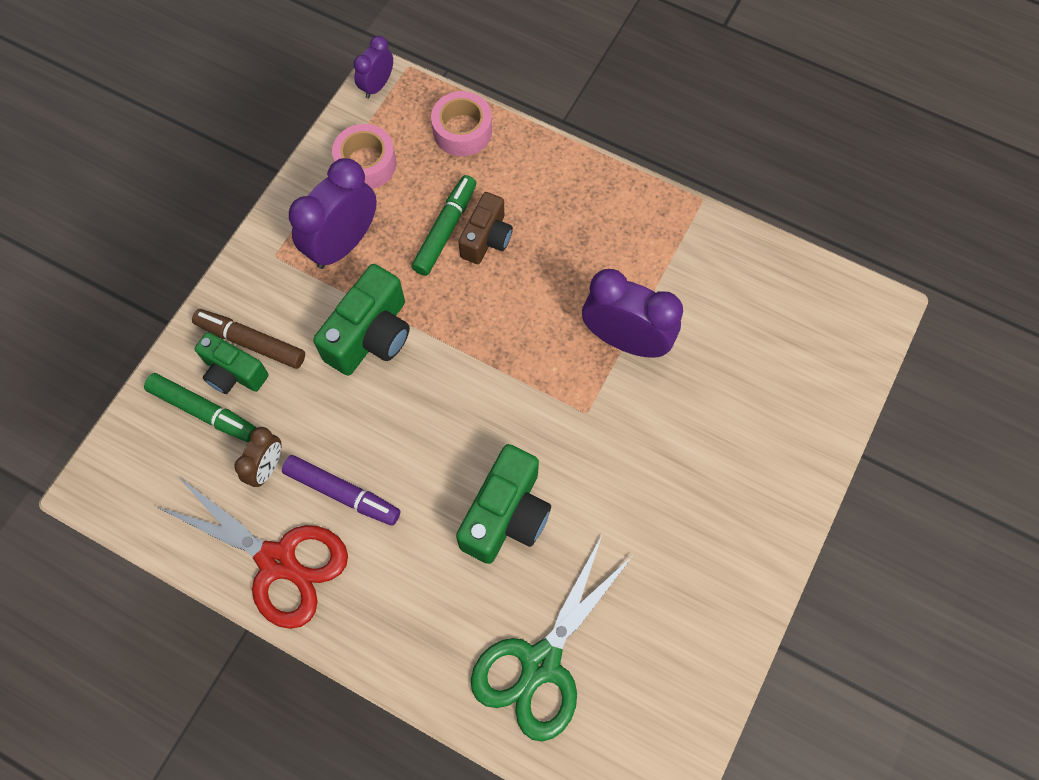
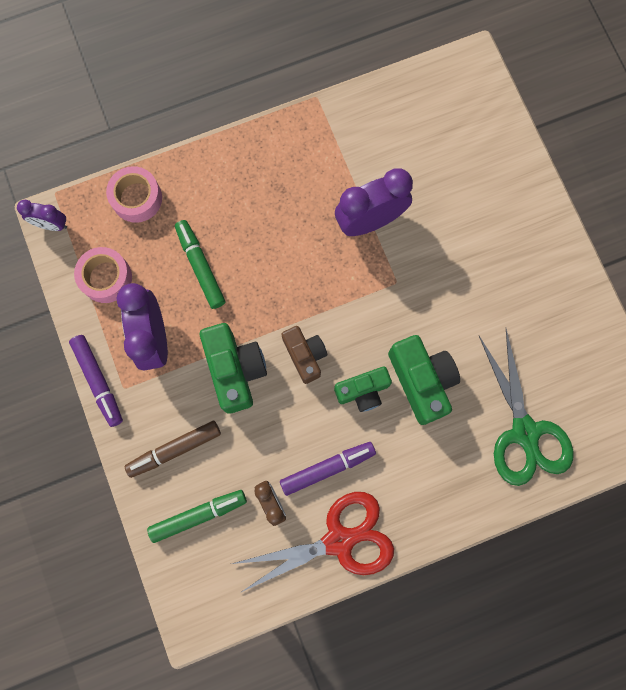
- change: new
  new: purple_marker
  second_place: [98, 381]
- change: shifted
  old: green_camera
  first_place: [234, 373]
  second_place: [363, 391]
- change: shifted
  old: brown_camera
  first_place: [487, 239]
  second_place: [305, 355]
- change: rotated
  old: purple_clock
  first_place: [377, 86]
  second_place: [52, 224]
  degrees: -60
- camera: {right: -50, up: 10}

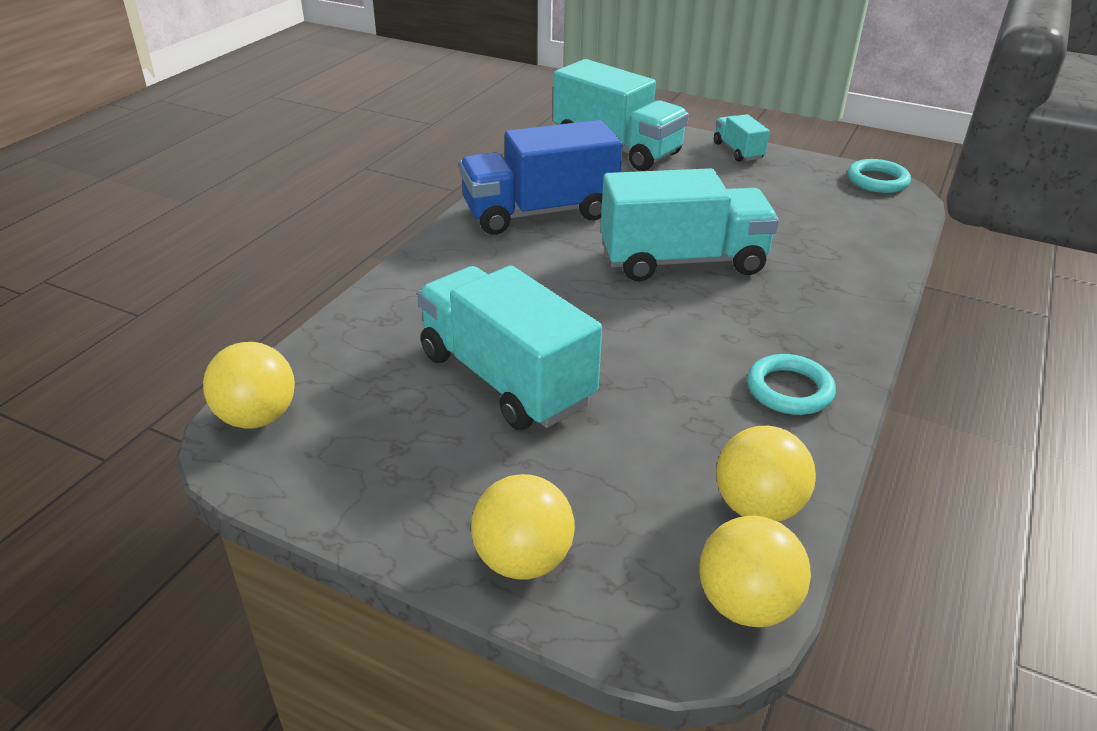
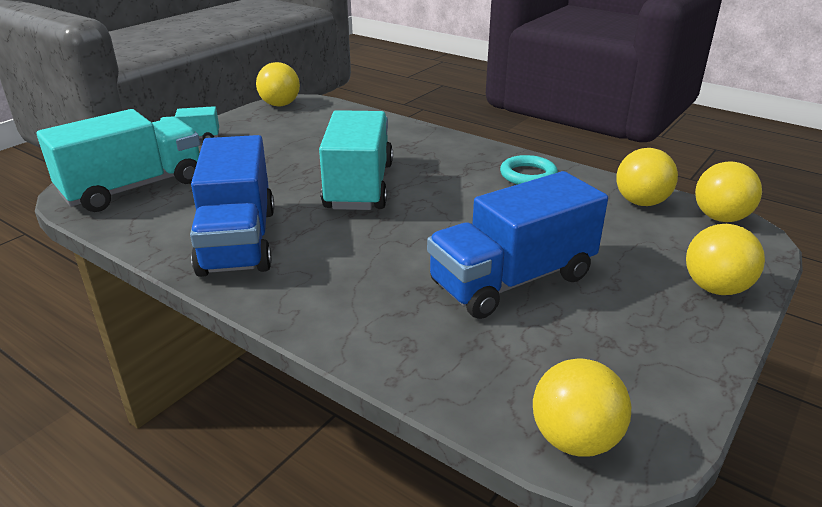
- change: swapped
  old: turquoise_ring
  new: yellow_ball
  first_place: [877, 181]
  second_place: [280, 105]
- change: repainted
  old: turquoise_truck
  new: blue_truck
  first_place: [506, 378]
  second_place: [512, 280]
- camera: {right: -80, up: -5}

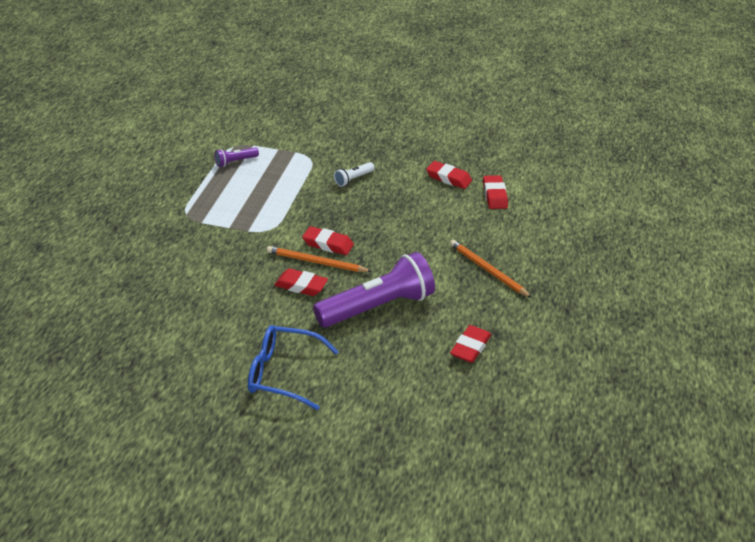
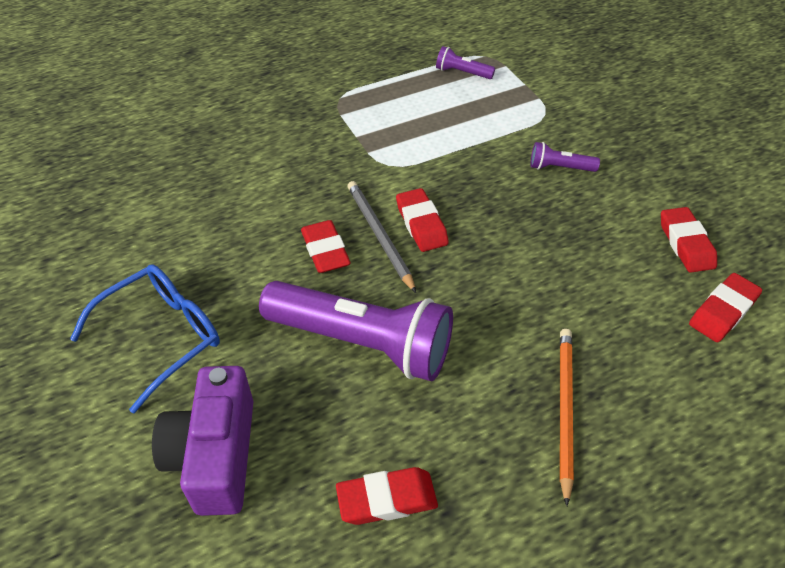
- change: new
  new: purple_camera
  second_place: [215, 455]
- change: repainted
  old: orange_pencil
  new: grey_pencil
  first_place: [316, 262]
  second_place: [379, 236]
- change: repainted
  old: white_flashlight
  new: purple_flashlight
  first_place: [353, 179]
  second_place: [559, 168]
- change: rotated
  old: blue_glasses
  first_place: [283, 373]
  second_place: [162, 336]
  degrees: 75
- camera: {right: 50, up: 10}

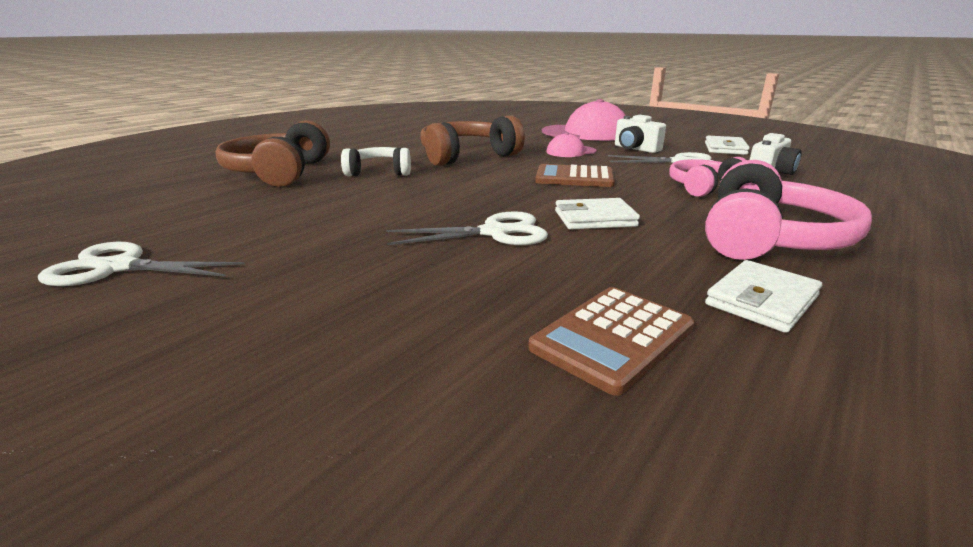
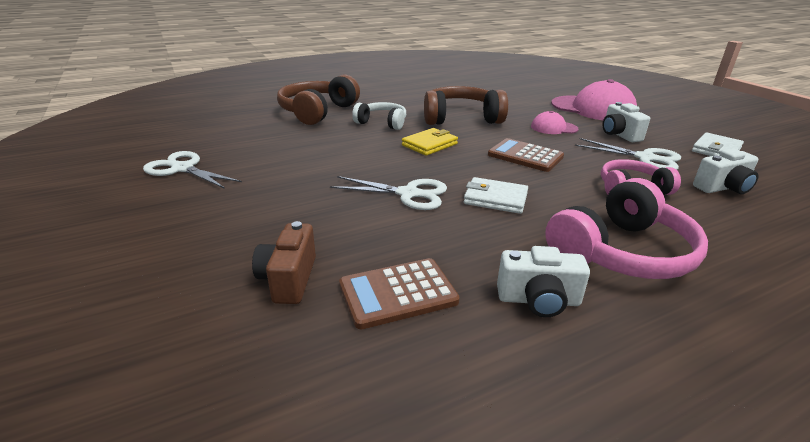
- change: new
  new: brown_camera
  second_place: [289, 279]
- change: new
  new: yellow_wallet
  second_place: [429, 145]
- change: swapped
  old: white_wallet
  new: white_camera
  first_place: [761, 300]
  second_place: [538, 300]
- camera: {right: 25, up: 5}

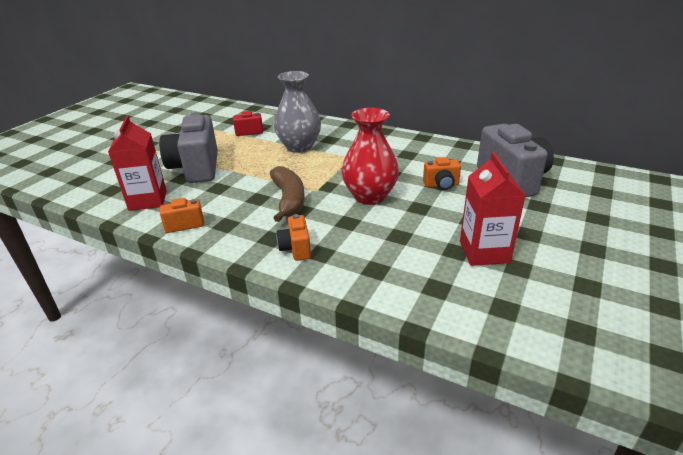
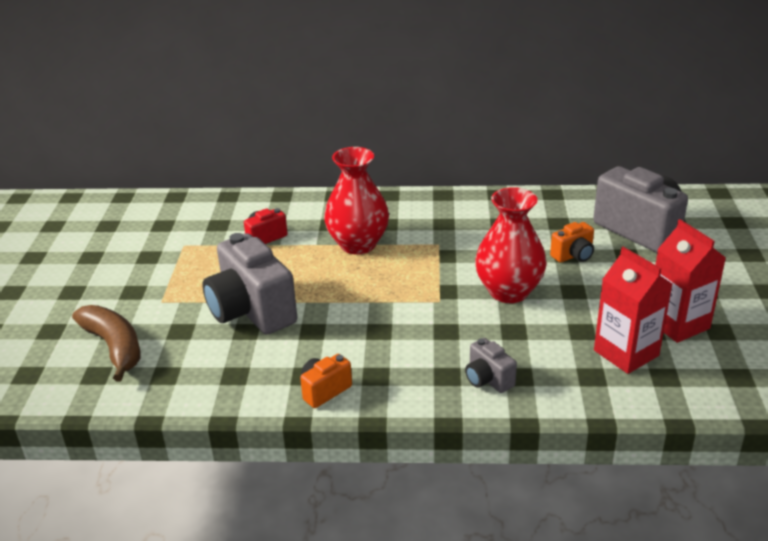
- change: shifted
  old: red_carton
  first_place: [148, 200]
  second_place: [626, 353]
- change: shifted
  old: brown_banana
  first_place: [289, 200]
  second_place: [114, 347]
- change: repainted
  old: grey_vase
  new: red_vase
  first_place: [299, 147]
  second_place: [358, 244]
- change: repainted
  old: orange_camera
  new: grey_camera
  first_place: [296, 249]
  second_place: [488, 379]
- camera: {right: -25, up: 0}

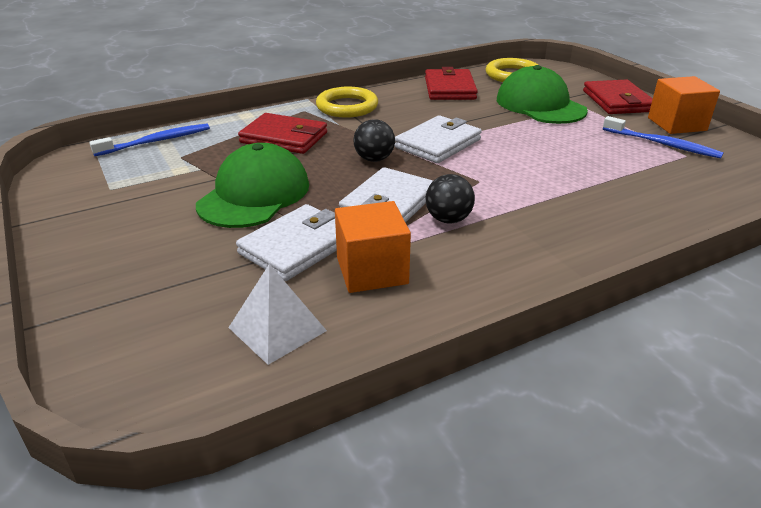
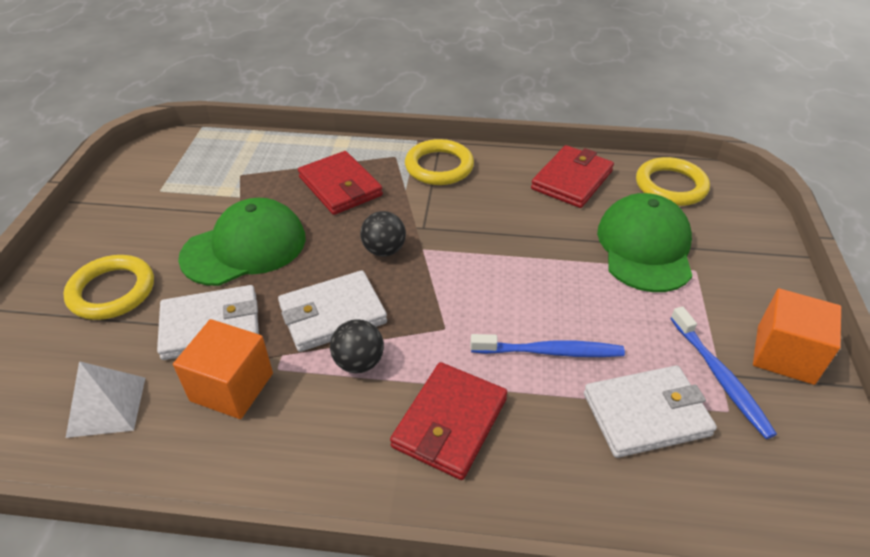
- change: new
  new: yellow_ring
  second_place: [112, 291]
- change: shifted
  old: blue_toothbrush
  first_place: [156, 141]
  second_place: [549, 351]
- change: shifted
  old: white_wallet
  first_place: [438, 143]
  second_place: [646, 414]
- change: shifted
  old: red_wallet
  first_place: [617, 101]
  second_place: [449, 423]
- camera: {right: 35, up: 10}

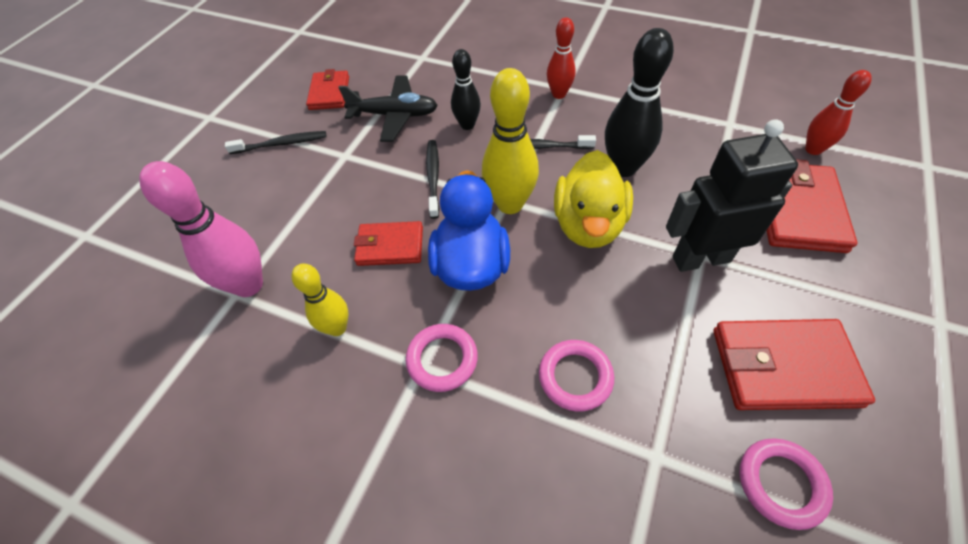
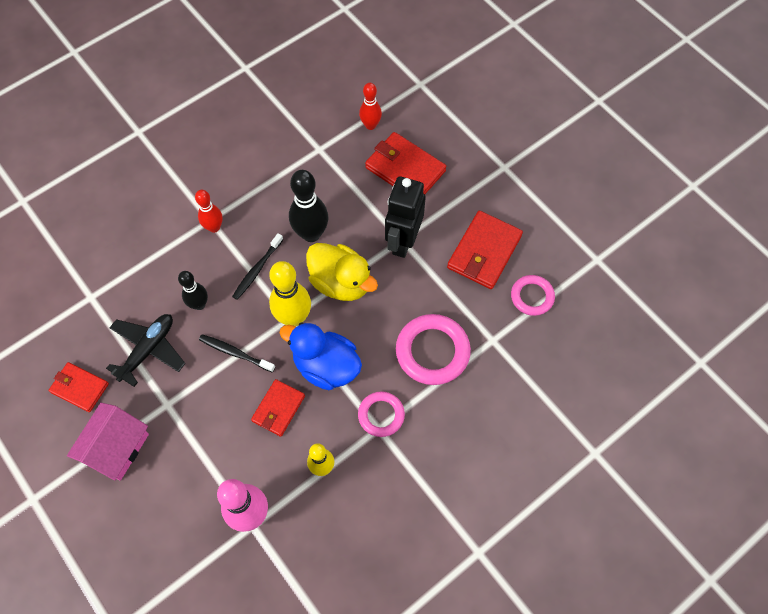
- change: swapped
  old: black_toothbrush
  new: pink_house
  first_place: [281, 144]
  second_place: [117, 448]
- change: scaled
  old: pink_ring
  first_place: [575, 377]
  second_place: [432, 351]
  factor: 1.65
- camera: {right: -65, up: 10}

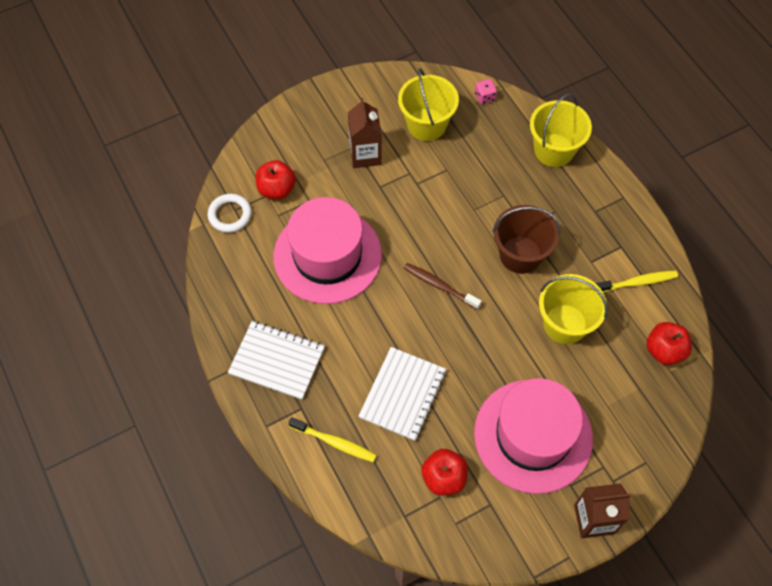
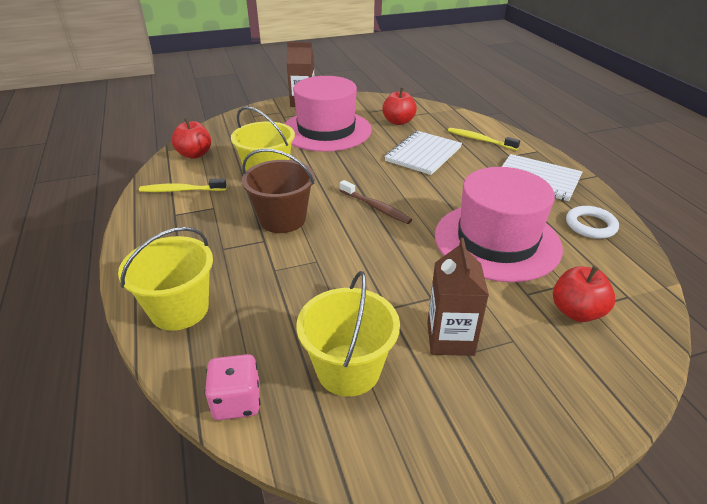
- change: shifted
  old: white_ring
  first_place: [230, 215]
  second_place: [590, 225]
- change: scaled
  old: pink_dice
  first_place: [484, 97]
  second_place: [237, 401]
  factor: 1.51
- camera: {right: -170, up: -25}

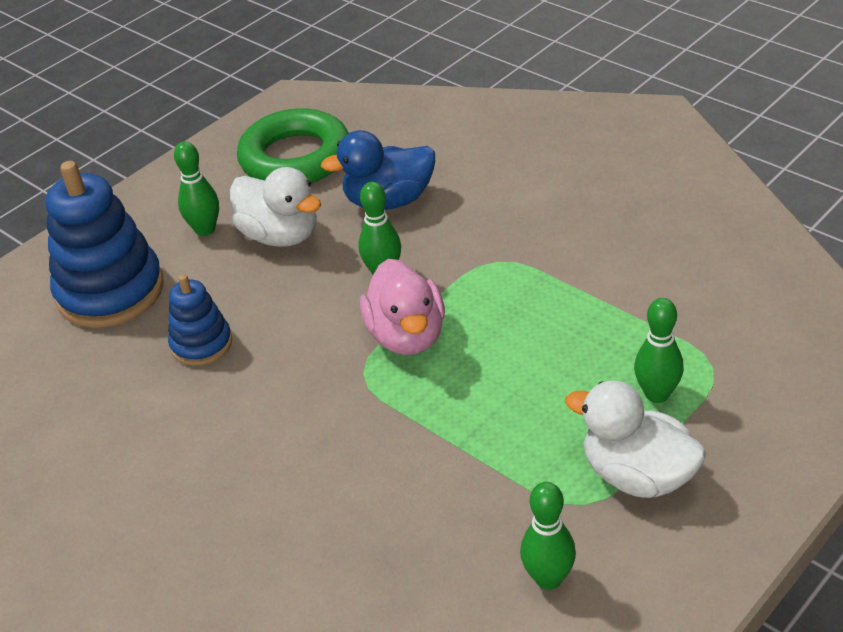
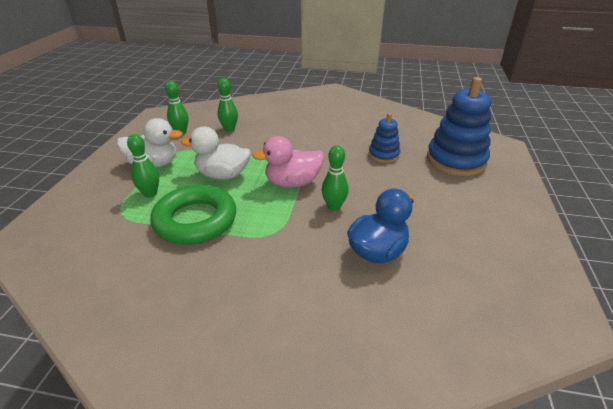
- change: shifted
  old: green_bowling_pin
  first_place: [205, 230]
  second_place: [229, 129]
- change: shifted
  old: white_duck
  first_place: [280, 235]
  second_place: [222, 175]
- change: shifted
  old: green_ring
  first_place: [295, 158]
  second_place: [195, 220]
- change: rotated
  old: pink_duck
  first_place: [407, 336]
  second_place: [292, 183]
  degrees: -60
- camera: {right: 145, up: -5}

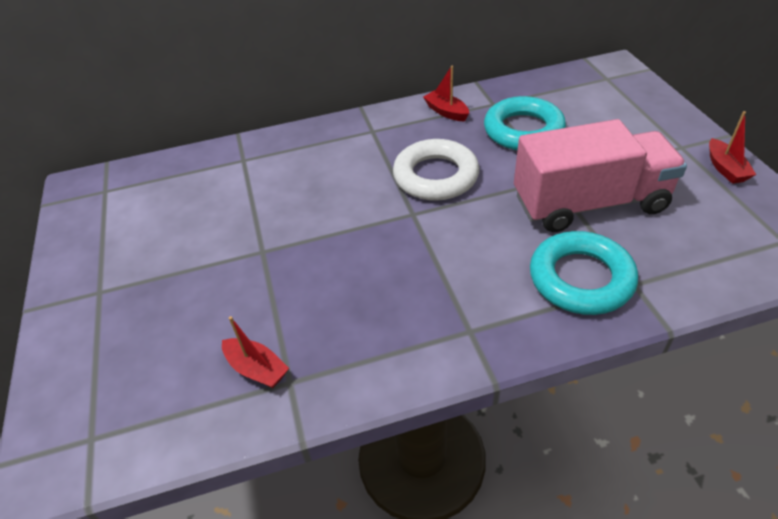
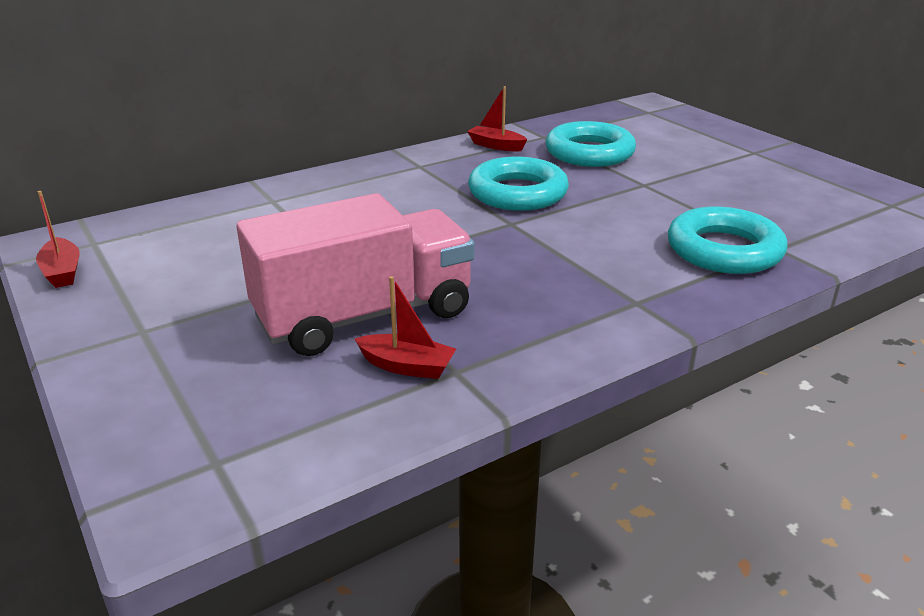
- change: shifted
  old: pink_truck
  first_place: [589, 203]
  second_place: [364, 316]
- change: shifted
  old: red_boat
  first_place: [725, 168]
  second_place: [62, 272]
- change: repainted
  old: white_ring
  new: turquoise_ring
  first_place: [435, 176]
  second_place: [517, 193]
- camera: {right: -20, up: -15}

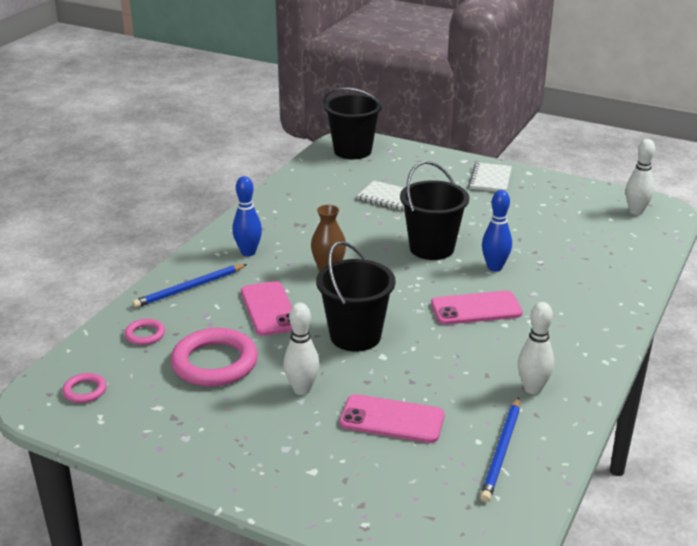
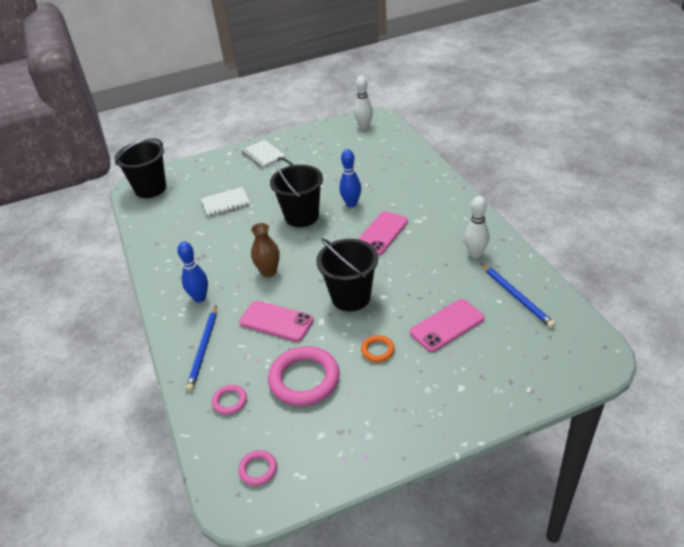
- change: swapped
  old: white_bowling_pin
  new: orange_ring
  first_place: [302, 389]
  second_place: [377, 350]
- camera: {right: -45, up: 10}

